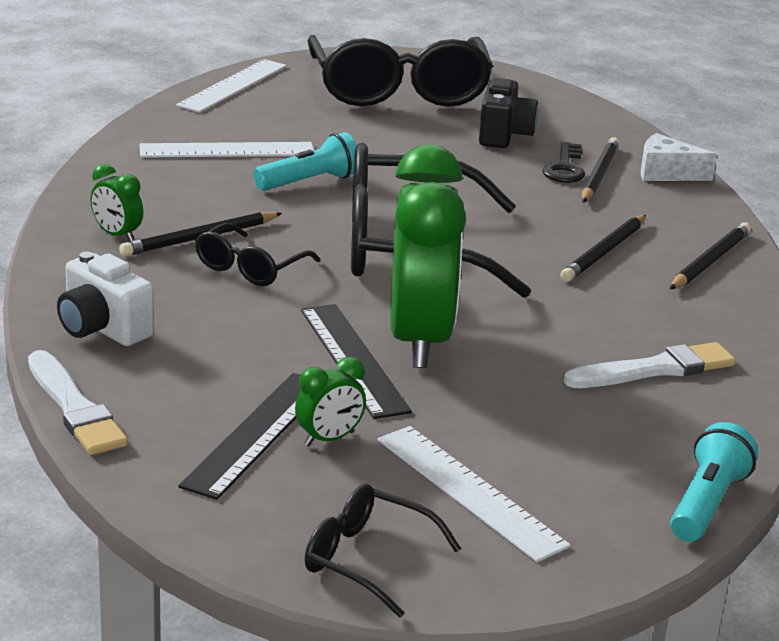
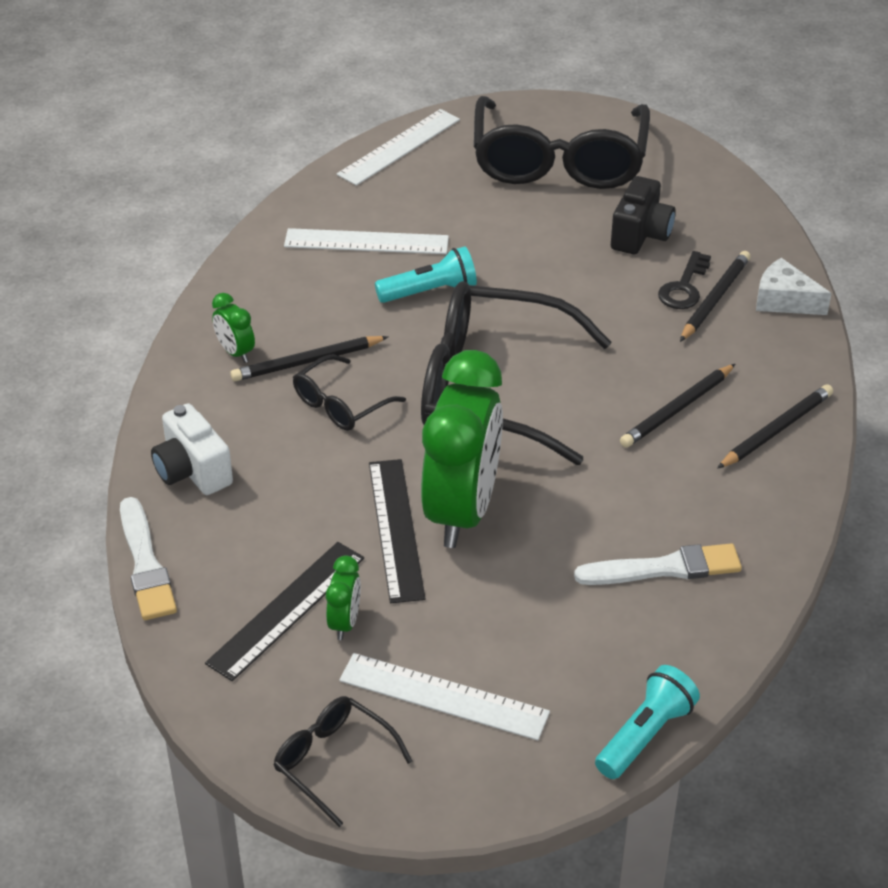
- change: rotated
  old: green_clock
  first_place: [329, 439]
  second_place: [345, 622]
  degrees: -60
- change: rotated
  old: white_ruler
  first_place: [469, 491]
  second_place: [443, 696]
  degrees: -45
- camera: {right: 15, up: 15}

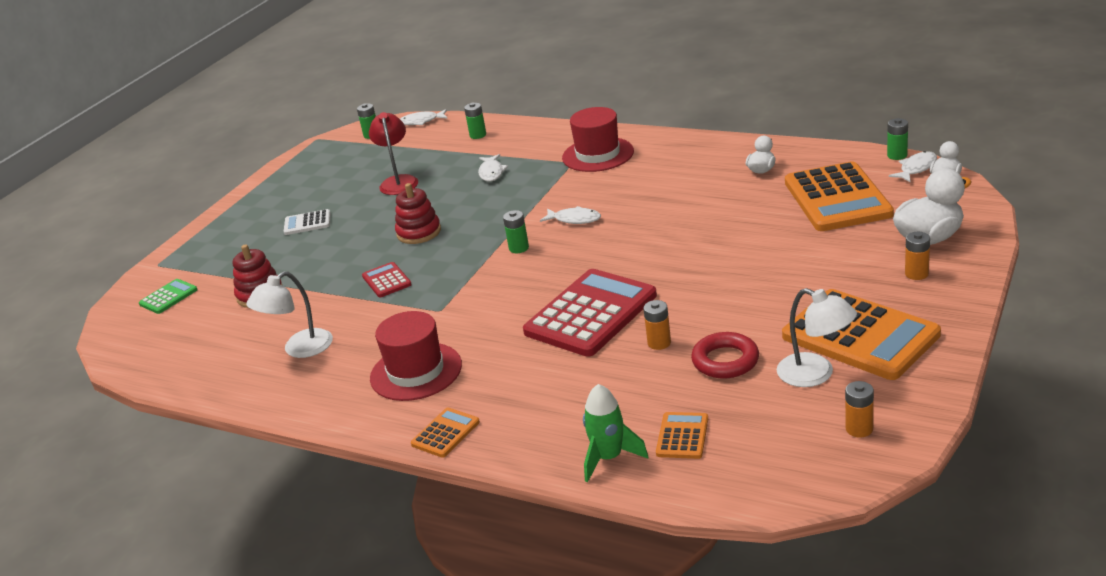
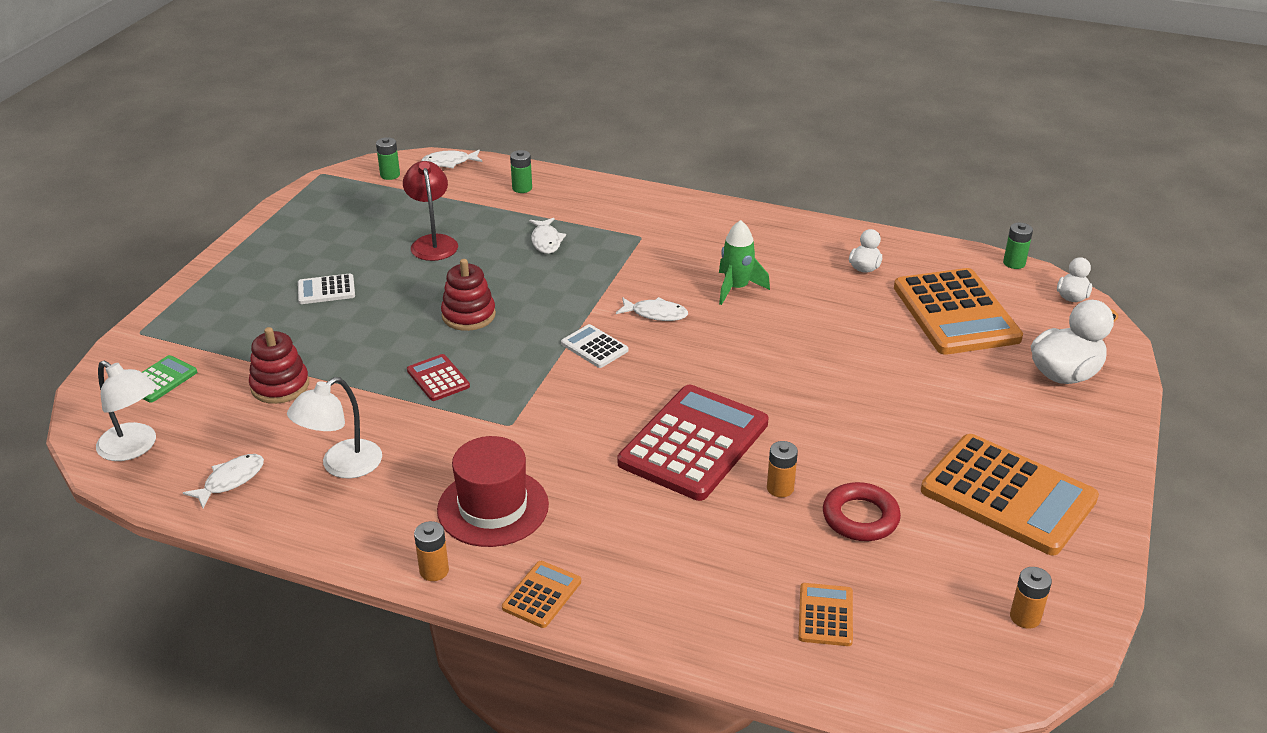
- change: gone
  old: red_hat
  first_place: [598, 155]
- change: shifted
  old: green_rocket
  first_place: [609, 458]
  second_place: [736, 288]
- change: shifted
  old: white_lamp
  first_place: [816, 374]
  second_place: [135, 448]
- change: shifted
  old: white_fish
  first_place: [916, 168]
  second_place: [230, 480]
- change: shifted
  old: orange_battery
  first_place: [916, 274]
  second_place: [434, 571]
- change: swapped
  old: green_battery
  new: white_calculator
  first_place: [519, 248]
  second_place: [594, 347]
- camera: {right: -10, up: 5}

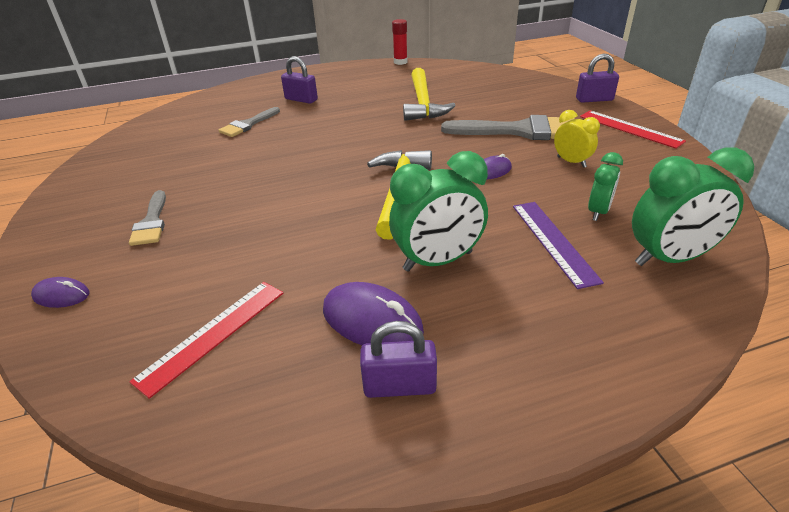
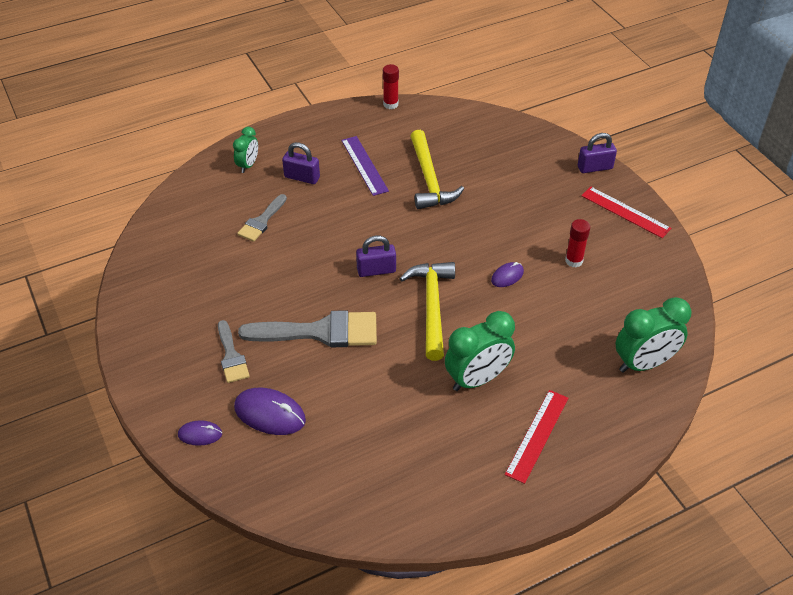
- change: shifted
  old: red_ruler
  first_place: [213, 334]
  second_place: [537, 435]
- change: shifted
  old: purple_mouse
  first_place: [372, 321]
  second_place: [270, 414]
- change: shifted
  old: purple_padlock
  first_place: [399, 386]
  second_place: [376, 270]
- change: shifted
  old: grey_brush
  first_place: [520, 131]
  second_place: [320, 332]
- change: shifted
  old: purple_ruler
  first_place: [553, 241]
  second_place: [364, 165]
- change: shifted
  old: green_clock
  first_place: [598, 212]
  second_place: [248, 165]
- change: swapped
  old: yellow_clock
  new: red_glue_stick
  first_place: [571, 162]
  second_place: [574, 261]
- camera: {right: -10, up: 10}

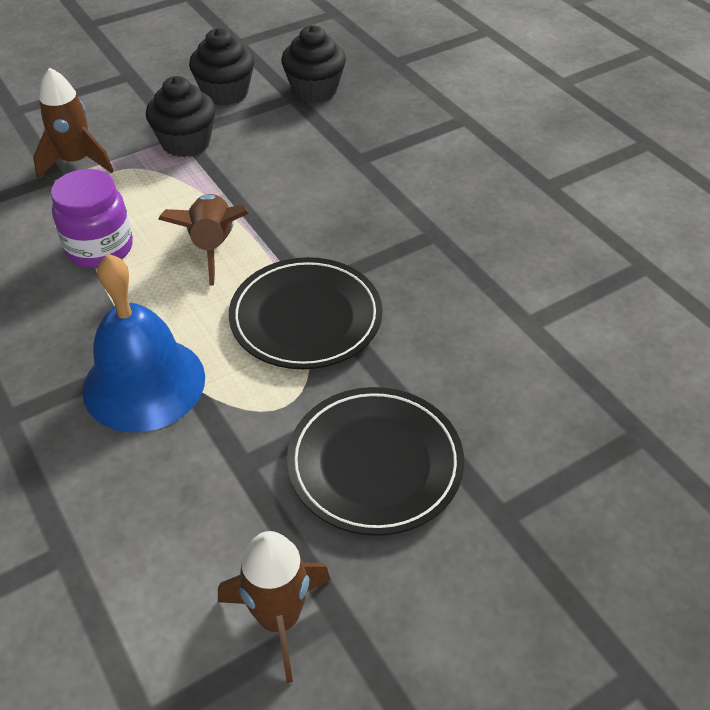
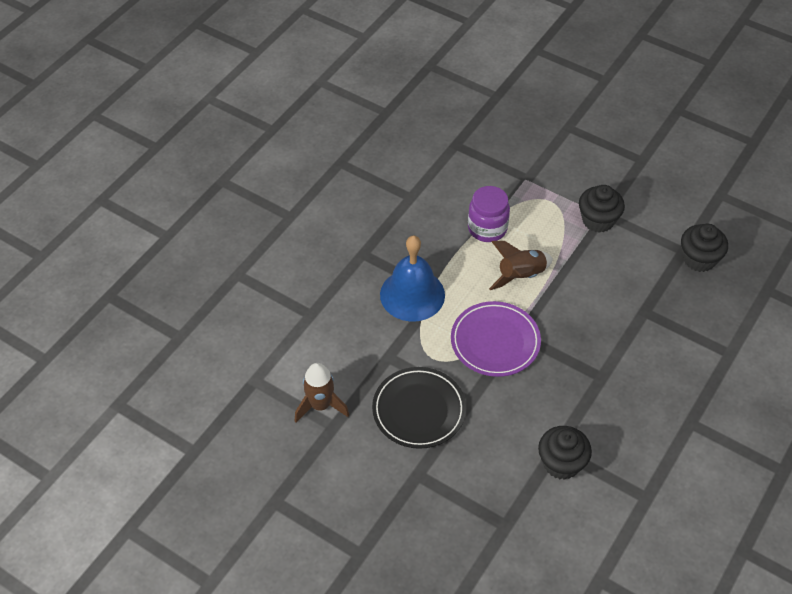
- change: gone
  old: brown_rocket
  first_place: [76, 162]
- change: shifted
  old: black_cupcake
  first_place: [225, 93]
  second_place: [561, 463]
- change: repainted
  old: black_plate
  new: purple_plate
  first_place: [306, 318]
  second_place: [495, 341]
- camera: {right: 65, up: 5}

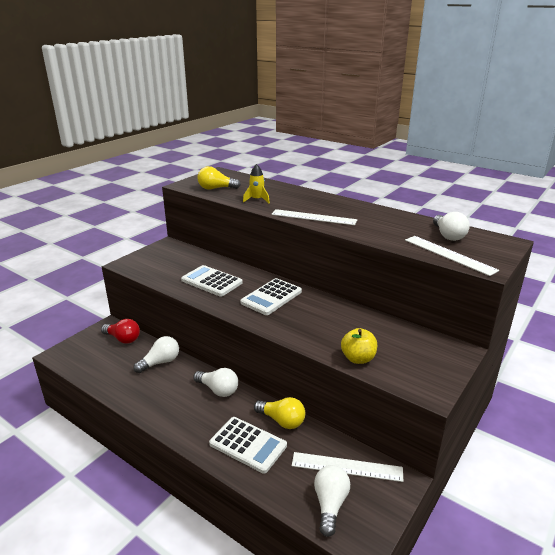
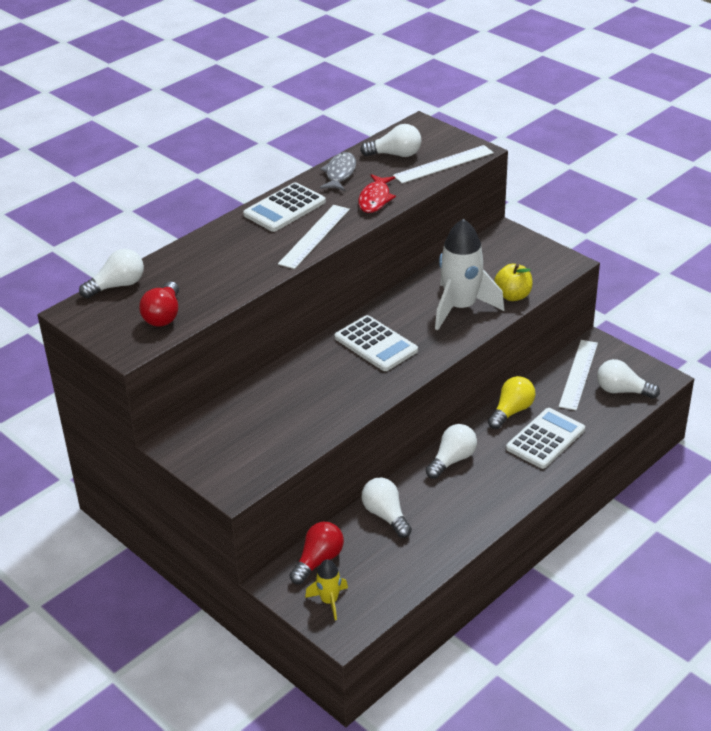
- change: new
  new: white_light_bulb
  second_place: [117, 286]
- change: new
  new: grey_fish
  second_place: [340, 173]
- change: new
  new: red_fish
  second_place: [375, 199]
- change: new
  new: white_rocket
  second_place: [460, 307]
- change: shifted
  old: white_calculator
  first_place: [211, 281]
  second_place: [284, 208]
- change: shifted
  old: yellow_rocket
  first_place: [257, 200]
  second_place: [329, 601]
- change: repainted
  old: yellow_light_bulb
  new: red_light_bulb
  first_place: [216, 188]
  second_place: [163, 315]
- camera: {right: -80, up: 10}

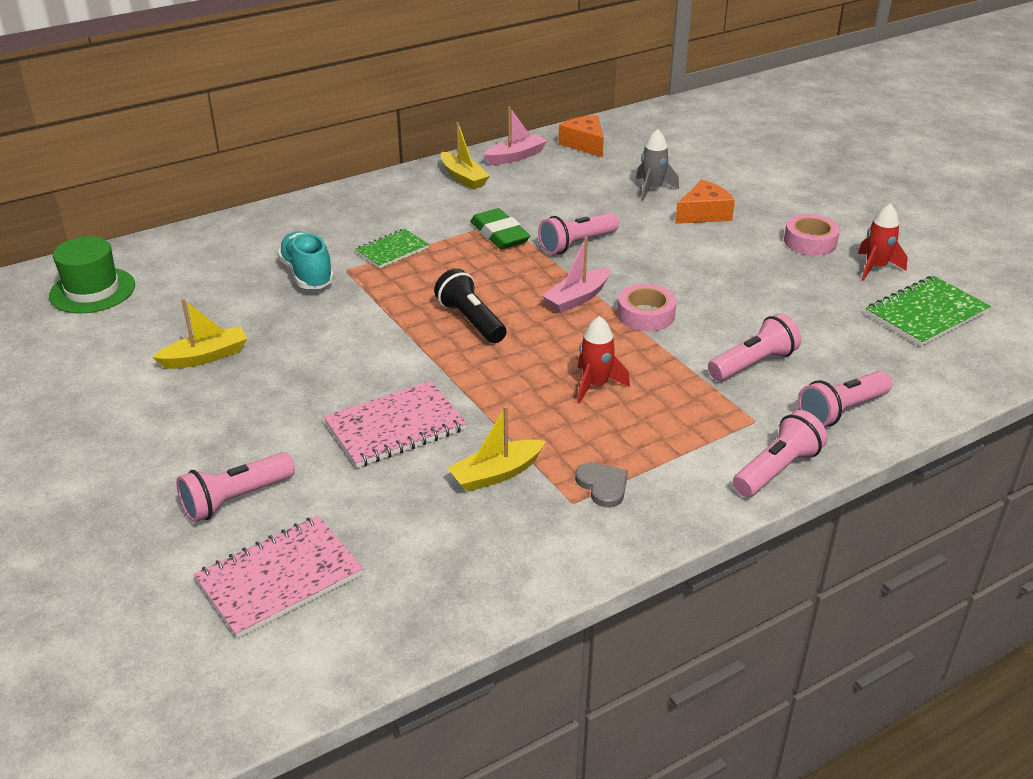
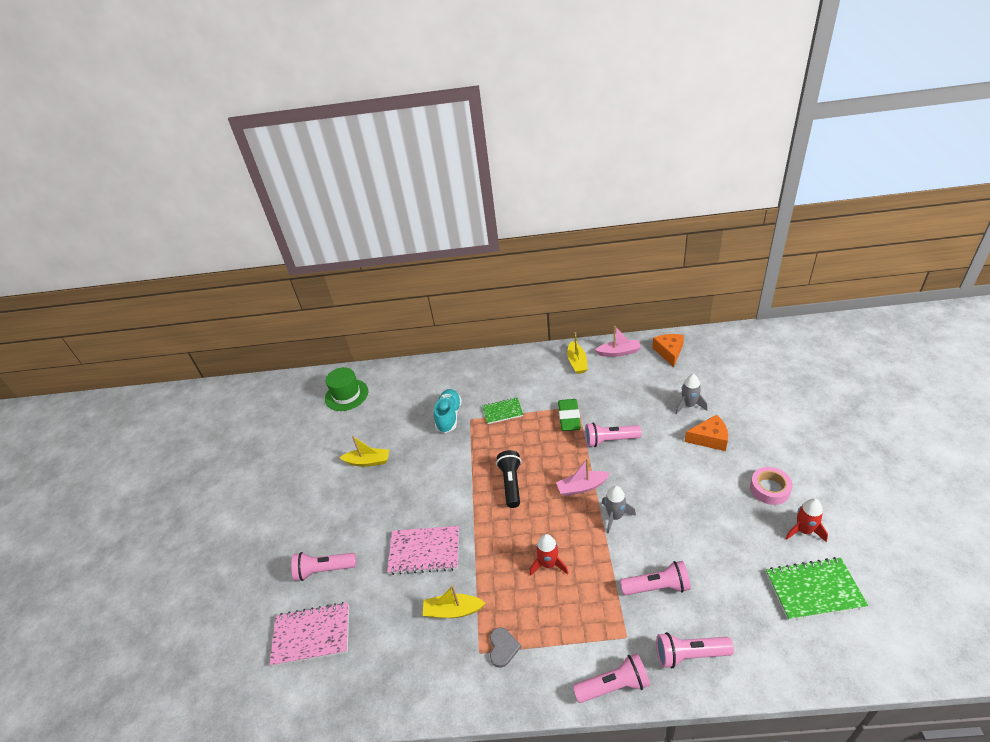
- change: swapped
  old: pink_tape
  new: grey_rocket
  first_place: [646, 315]
  second_place: [615, 516]
- camera: {right: 35, up: 5}

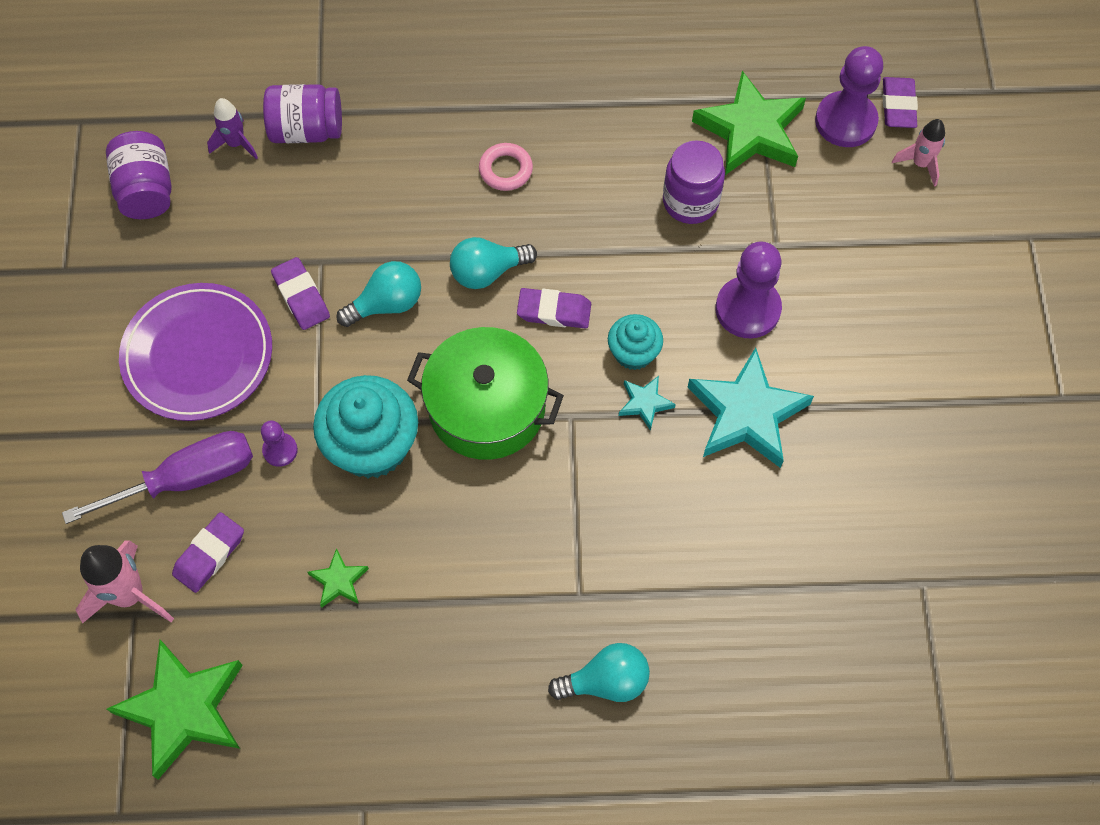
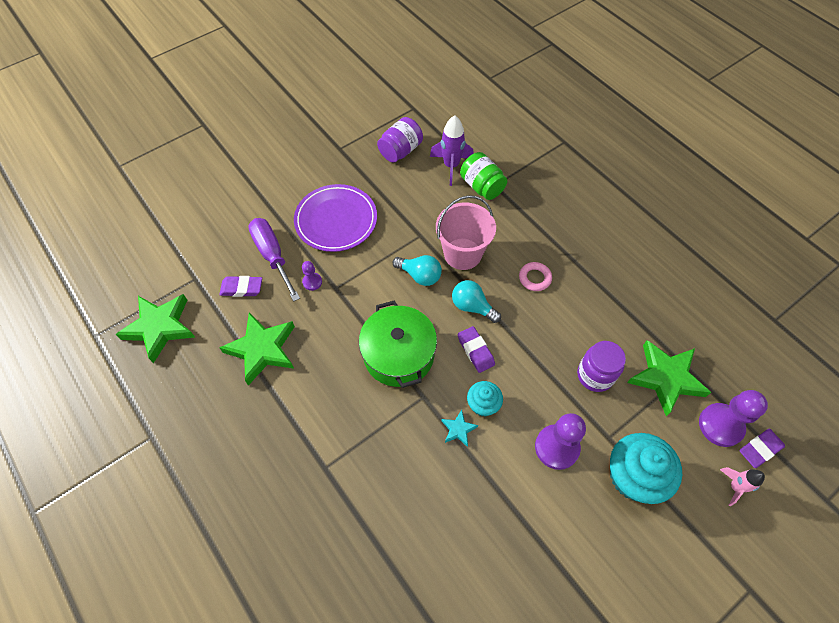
- change: gone
  old: pink_rocket
  first_place: [129, 595]
- change: gone
  old: purple_eraser
  first_place: [301, 296]
- change: gone
  old: turquoise_light_bulb
  first_place: [606, 681]
- change: gone
  old: turquoise_star
  first_place: [747, 414]
- change: new
  new: pink_bucket
  second_place: [462, 254]
- change: shifted
  old: turquoise_cupcake
  first_place: [372, 445]
  second_place: [633, 476]
- change: repainted
  old: purple_jar
  new: green_jar
  first_place: [306, 130]
  second_place: [482, 186]
- change: rotated
  old: purple_screwdriver
  first_place: [187, 479]
  second_place: [272, 256]
  degrees: -150
- change: scaled
  old: purple_rocket
  first_place: [236, 144]
  second_place: [451, 166]
  factor: 1.6
- change: scaled
  old: green_star
  first_place: [339, 581]
  second_place: [262, 349]
  factor: 2.17
- camera: {right: 55, up: -5}

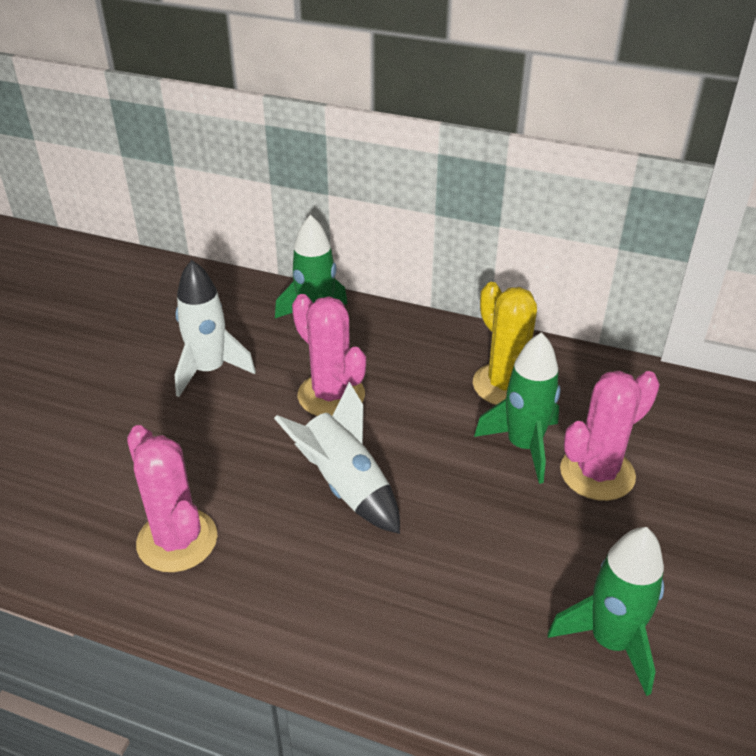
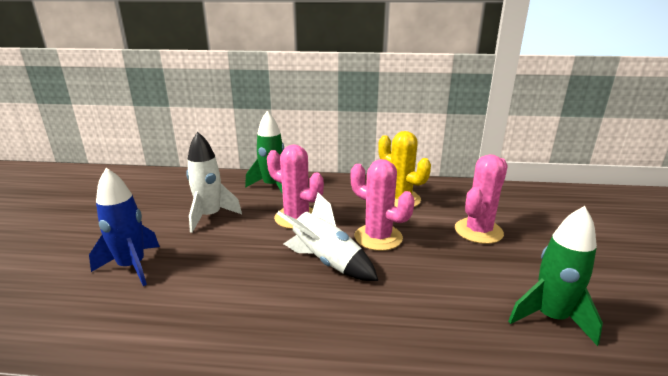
- change: gone
  old: green_rocket
  first_place: [523, 446]
- change: new
  new: blue_rocket
  second_place: [132, 266]
- change: shifted
  old: pink_cactus
  first_place: [177, 540]
  second_place: [378, 237]
- camera: {right: -15, up: -15}

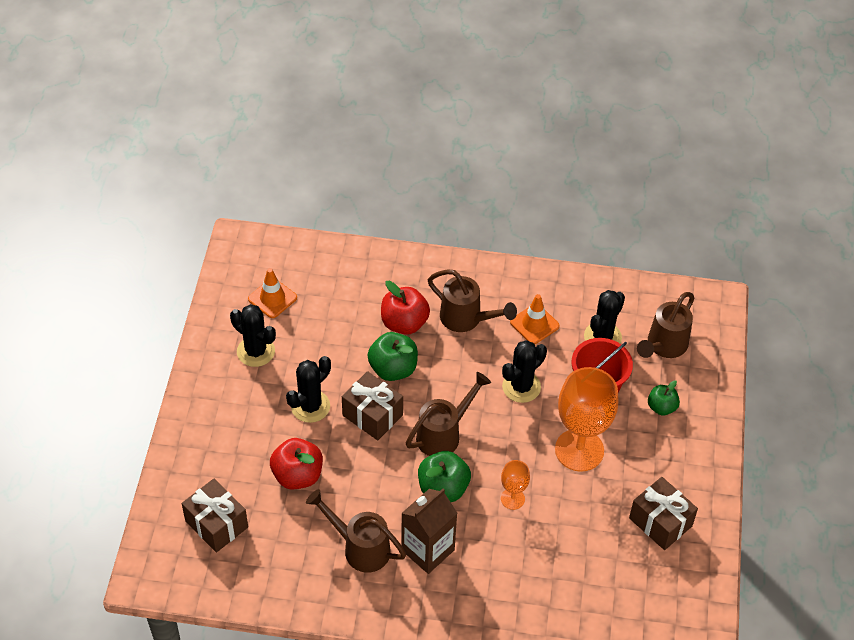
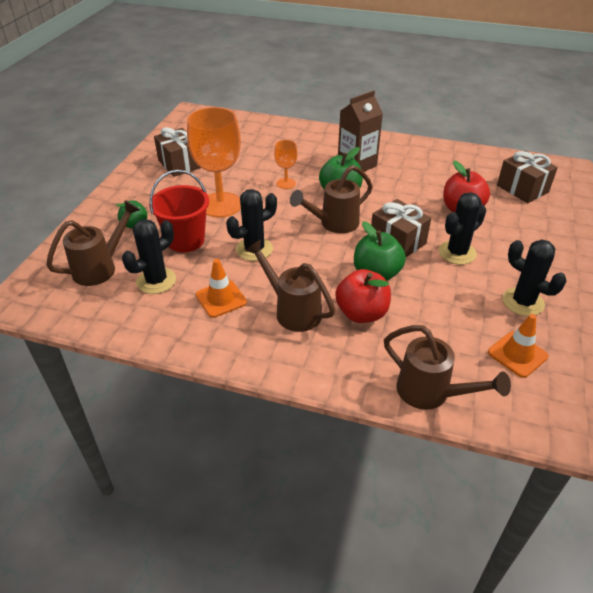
- change: shifted
  old: brown_watering_can
  first_place: [360, 547]
  second_place: [431, 393]
- camera: {right: -170, up: -10}

